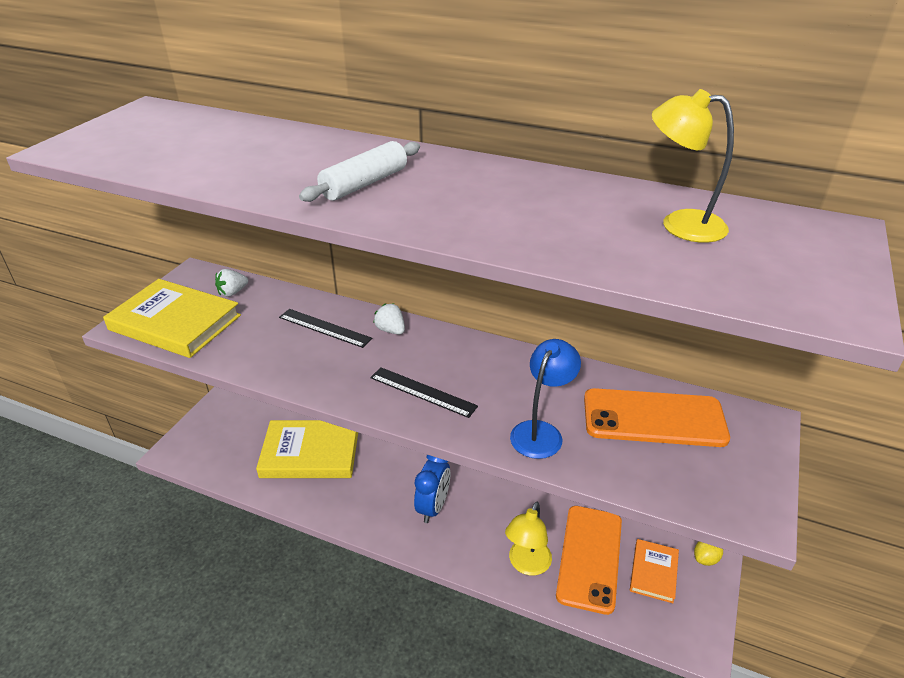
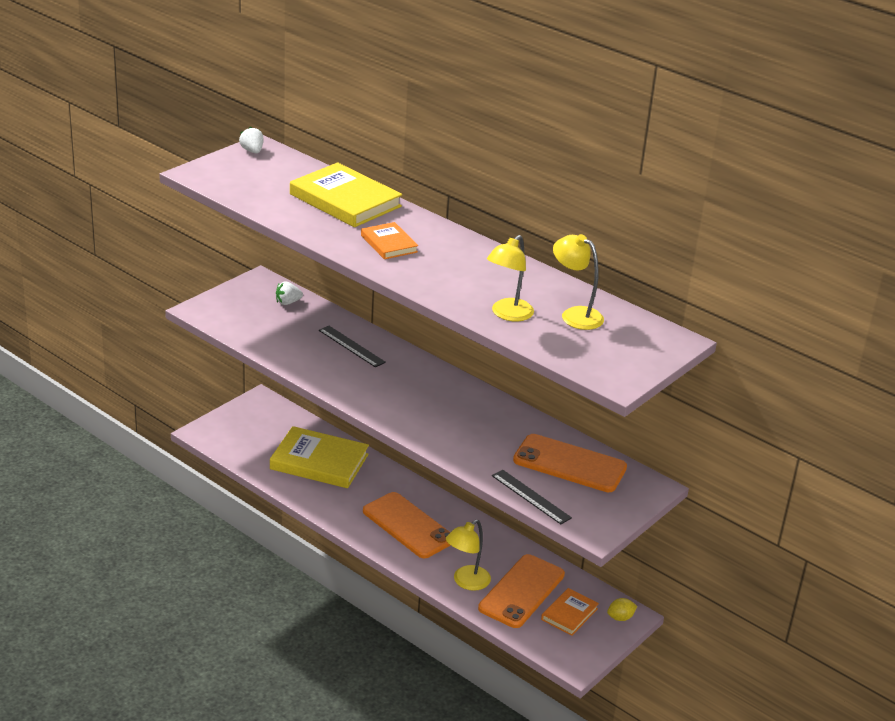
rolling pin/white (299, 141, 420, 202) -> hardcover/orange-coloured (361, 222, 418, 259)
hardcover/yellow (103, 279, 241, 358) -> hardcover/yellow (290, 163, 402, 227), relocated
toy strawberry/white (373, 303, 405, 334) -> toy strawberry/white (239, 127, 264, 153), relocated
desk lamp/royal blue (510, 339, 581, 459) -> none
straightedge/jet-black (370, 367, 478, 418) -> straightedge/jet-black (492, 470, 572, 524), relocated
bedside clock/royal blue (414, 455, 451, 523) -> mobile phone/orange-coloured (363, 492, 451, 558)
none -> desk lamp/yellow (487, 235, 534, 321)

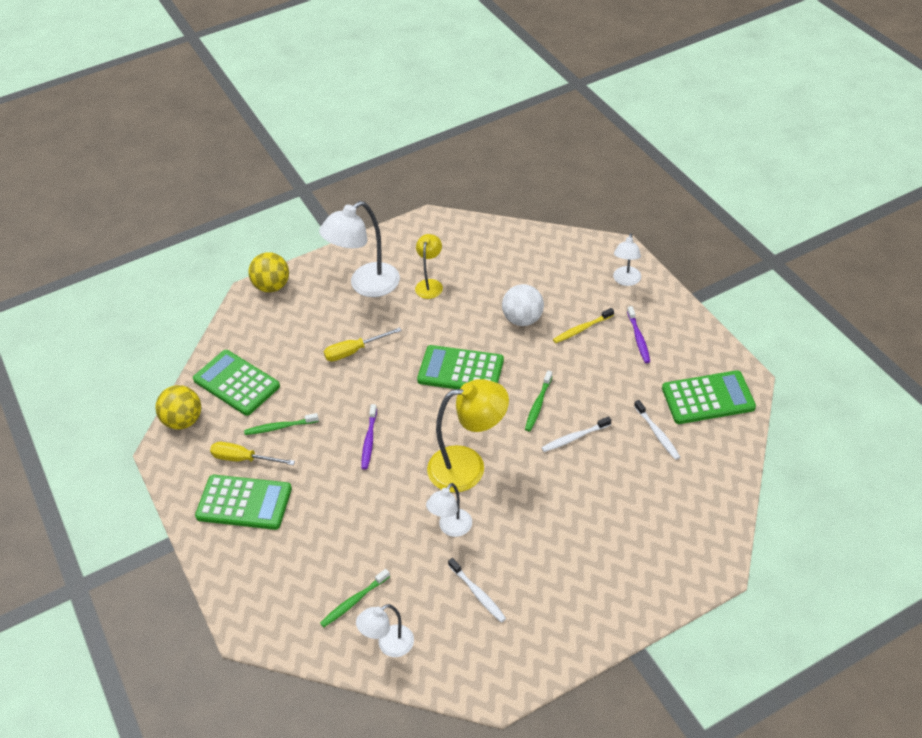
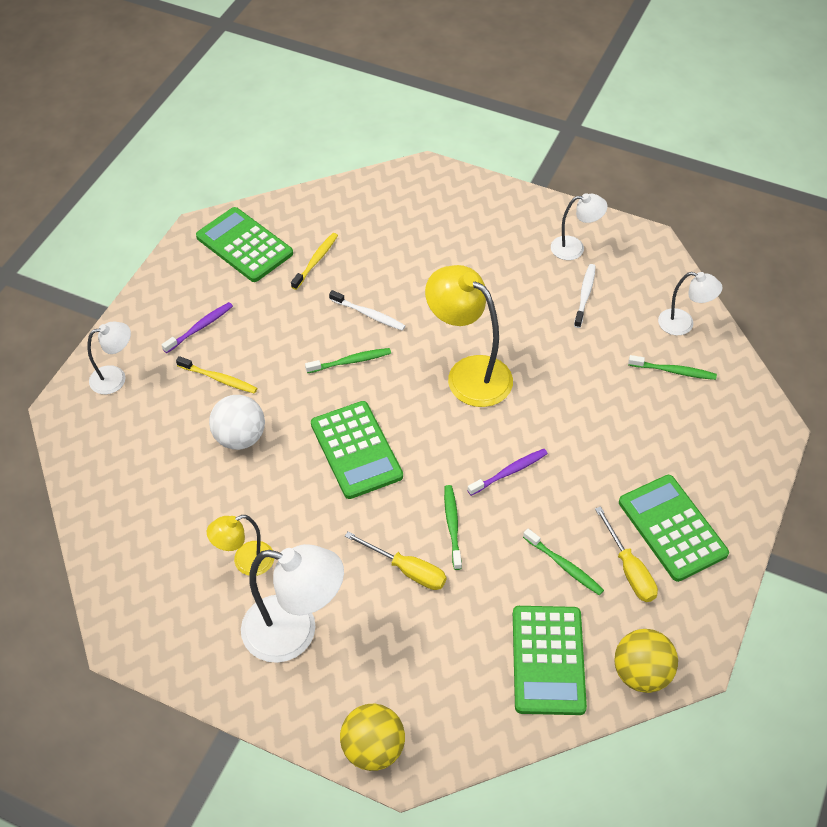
tooth brush/white (634, 400, 680, 460) -> tooth brush/yellow (291, 233, 338, 290)
desk lamp/white (426, 483, 472, 537) -> desk lamp/white (551, 193, 607, 260), relocated
none -> tooth brush/green (444, 485, 462, 570)

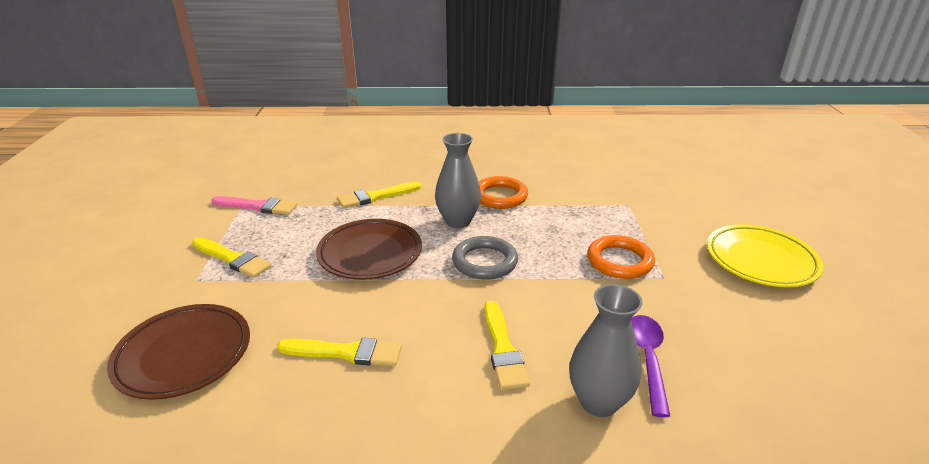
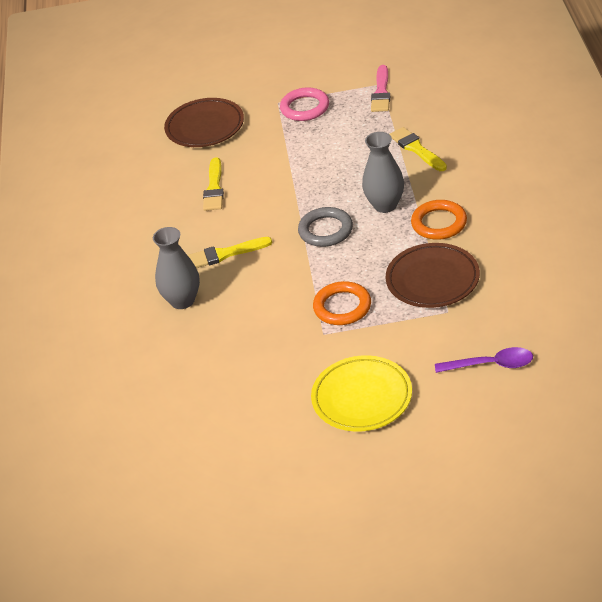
flat dish/brown (316, 219, 422, 280) -> flat dish/brown (386, 243, 480, 308), relocated
paint brush/yellow (192, 237, 271, 278) -> torus/pink (280, 87, 329, 121)
spoon/purple (631, 315, 670, 417) -> spoon/purple (435, 347, 533, 373), relocated

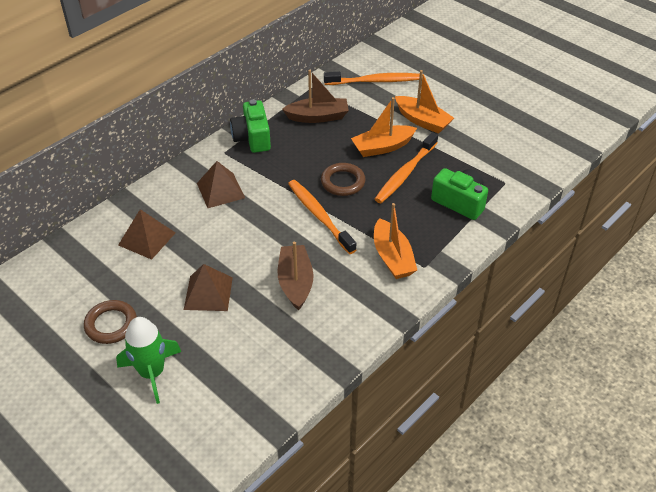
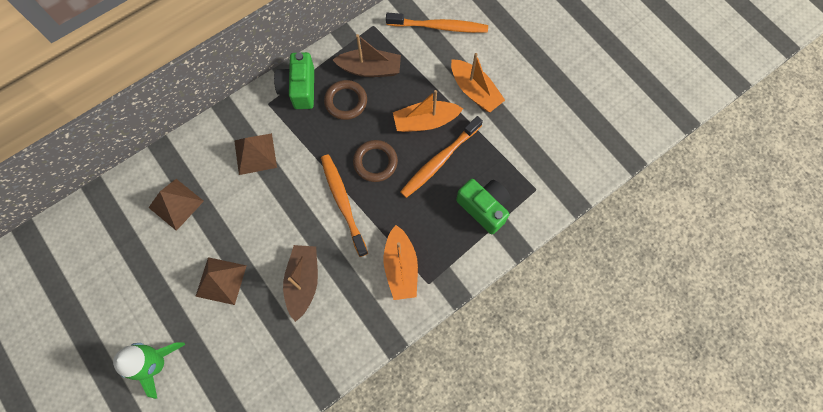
torus/brown (84, 300, 137, 344) -> torus/brown (324, 80, 367, 120), relocated

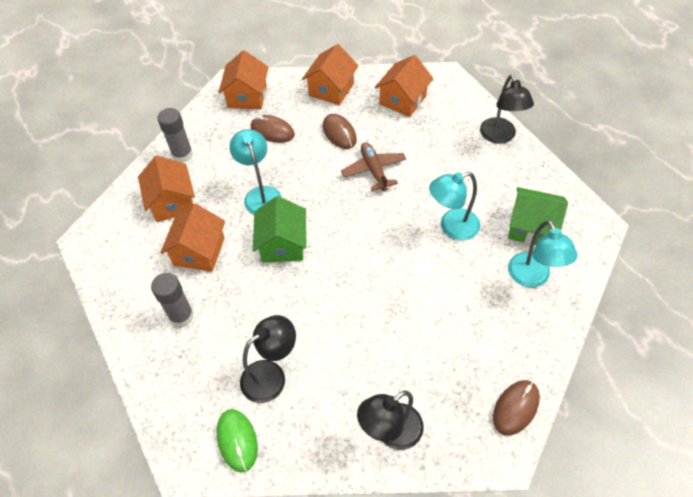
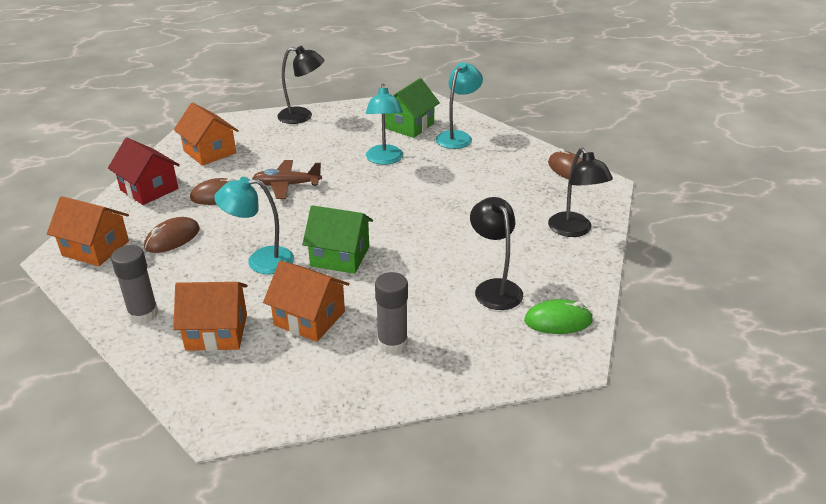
house/orange-coloured (302, 44, 358, 105) -> house/crimson (108, 138, 180, 205)
desk lamp/turquoise (508, 220, 577, 287) -> desk lamp/turquoise (436, 62, 483, 149), 60 degrees counterclockwise

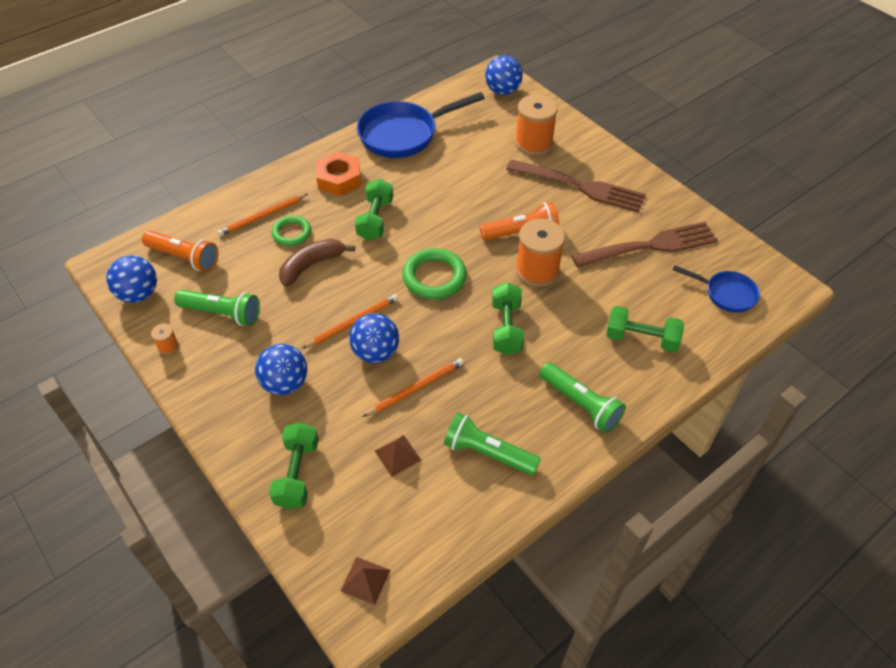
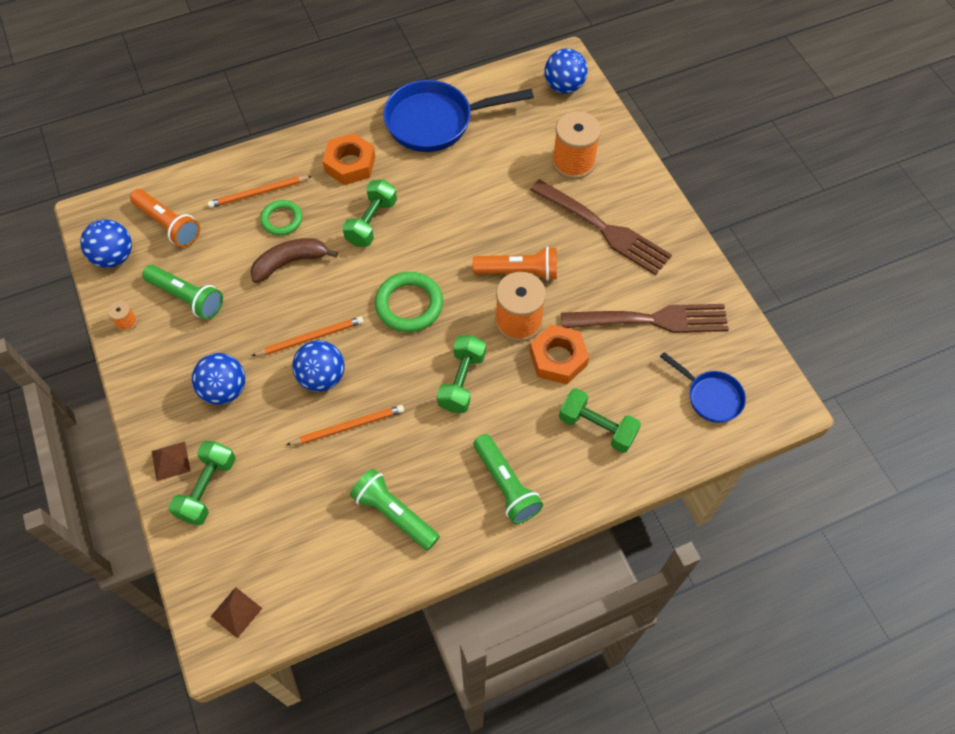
solid pyramid/brown (375, 435, 421, 477) -> solid pyramid/brown (152, 442, 191, 481), relocated
none -> hex nut/orange-coloured (529, 325, 589, 384)

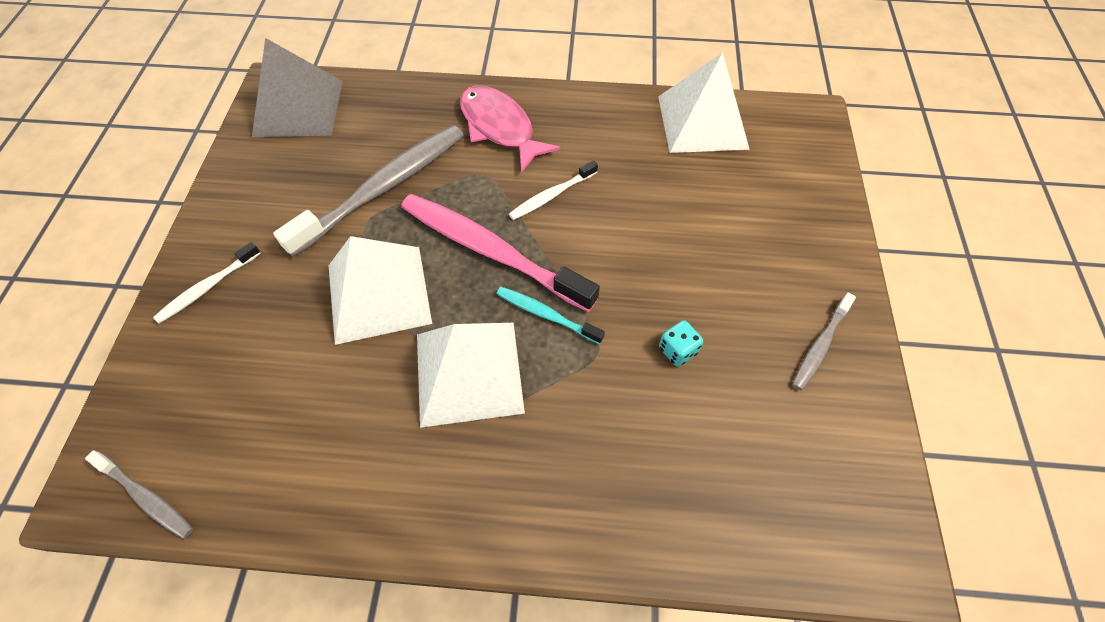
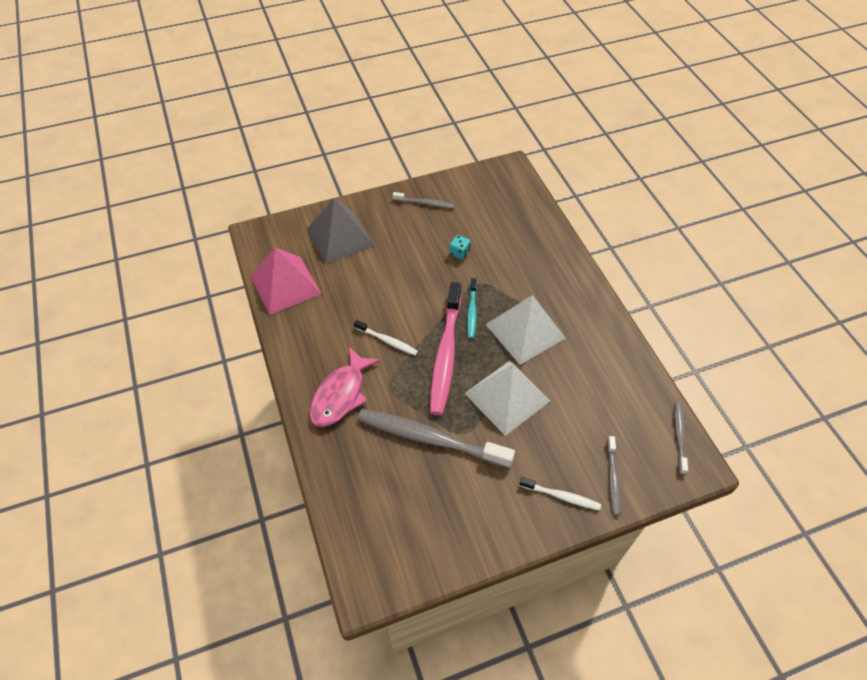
solid pyramid/gray (252, 38, 343, 137) -> solid pyramid/gray (307, 198, 375, 264), relocated
solid pyramid/white (658, 53, 750, 153) -> solid pyramid/pink (250, 247, 321, 315)
none -> tooth brush/gray (607, 436, 621, 516)

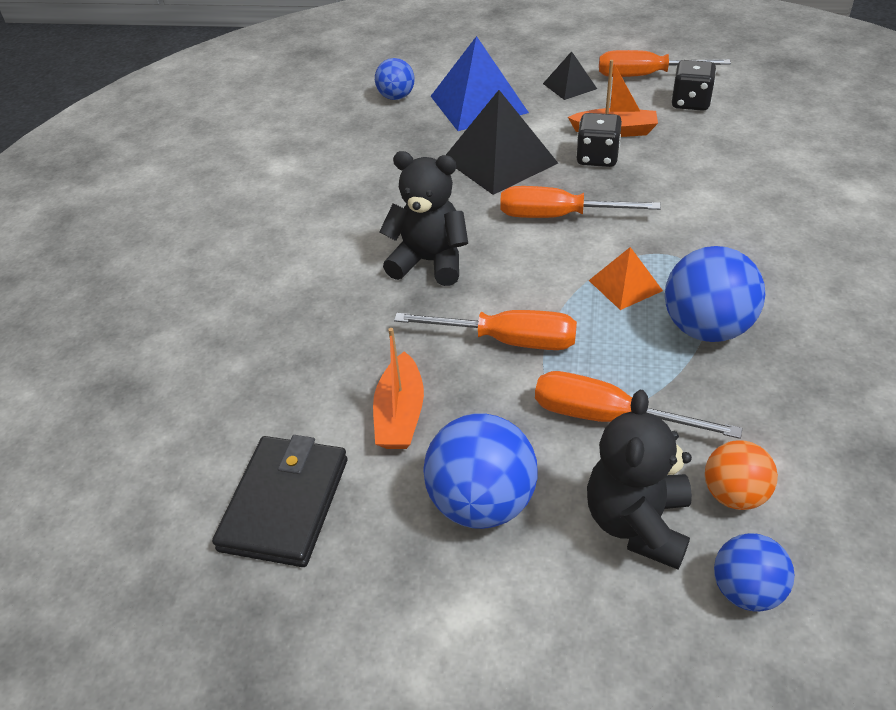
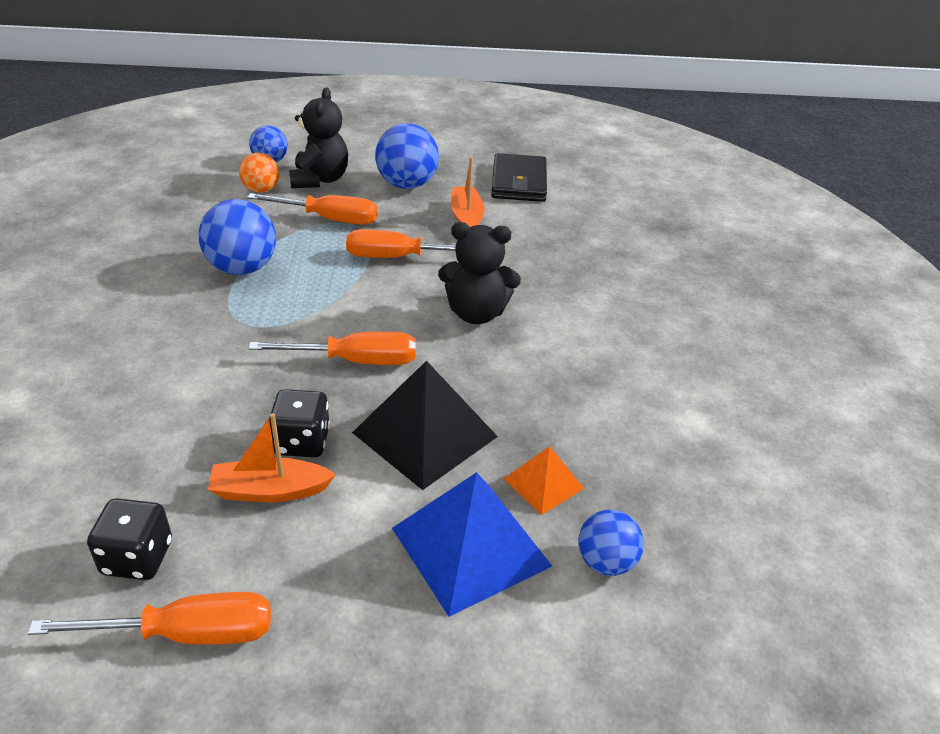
solid pyramid/jet-black (543, 51, 597, 100) -> none
solid pyramid/orange-coloured (589, 247, 663, 310) -> solid pyramid/orange-coloured (504, 446, 584, 515), relocated

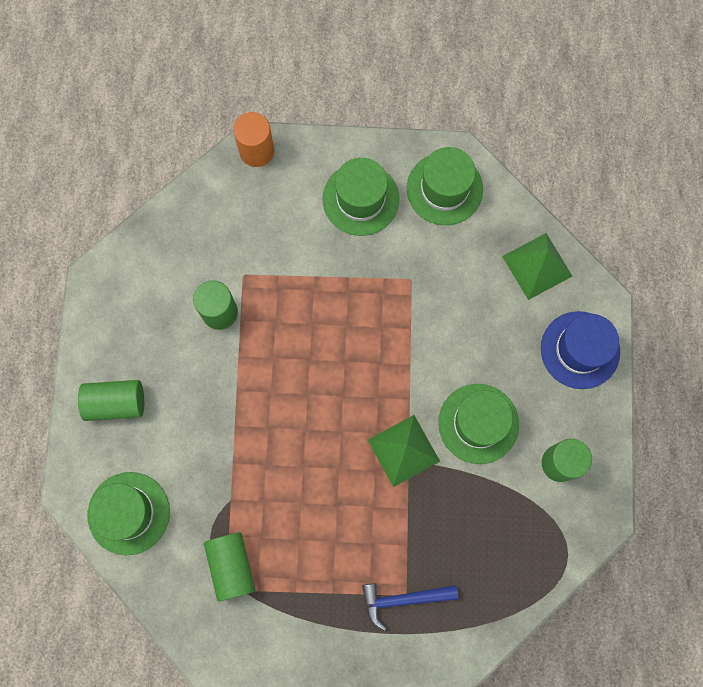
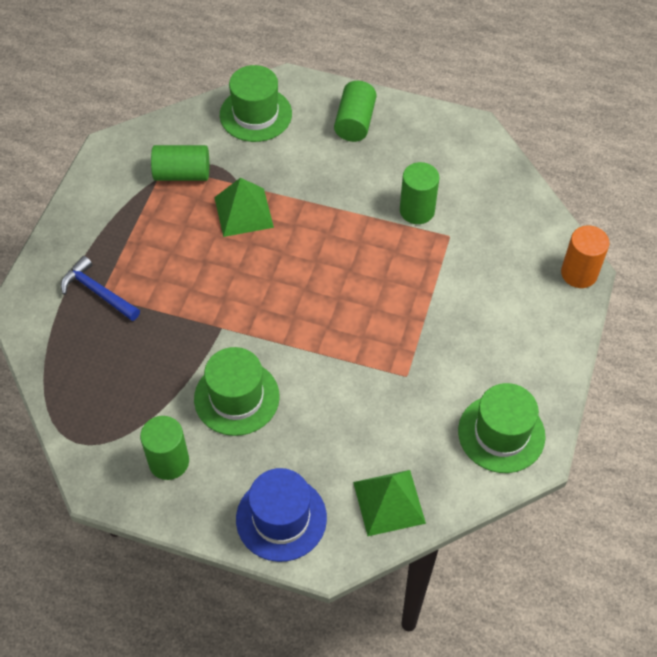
tall hat/green (323, 158, 399, 236) -> none
solid pyramid/green (368, 415, 440, 487) -> solid pyramid/green (214, 178, 274, 237), relocated
carpenter's hammer/royal blue (362, 583, 458, 631) -> carpenter's hammer/royal blue (61, 256, 140, 321), 60 degrees counterclockwise

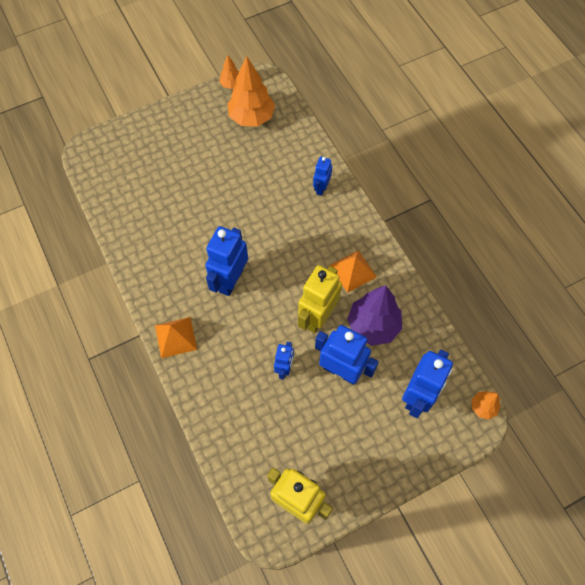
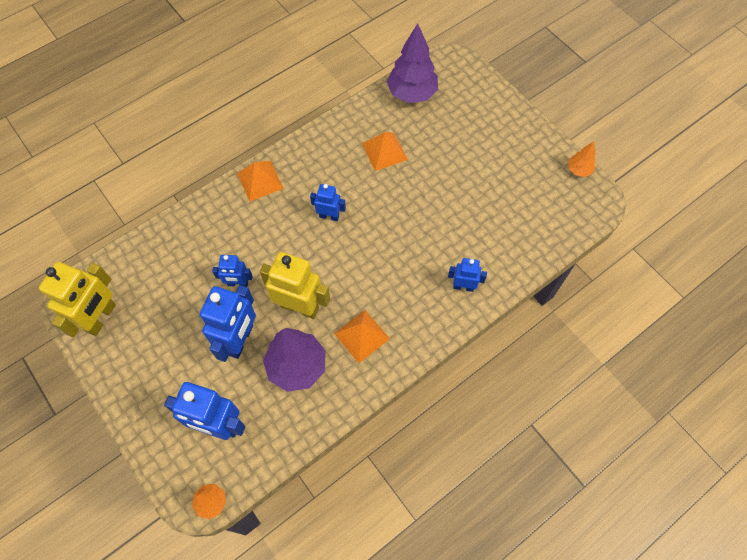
fir tree/orange-coloured (227, 56, 275, 127) -> none
robot/royal blue (205, 226, 248, 296) -> robot/royal blue (310, 184, 346, 221), x0.55
none -> fir tree/purple (387, 23, 438, 103)
none -> solid pyramid/orange-coloured (362, 132, 408, 171)

